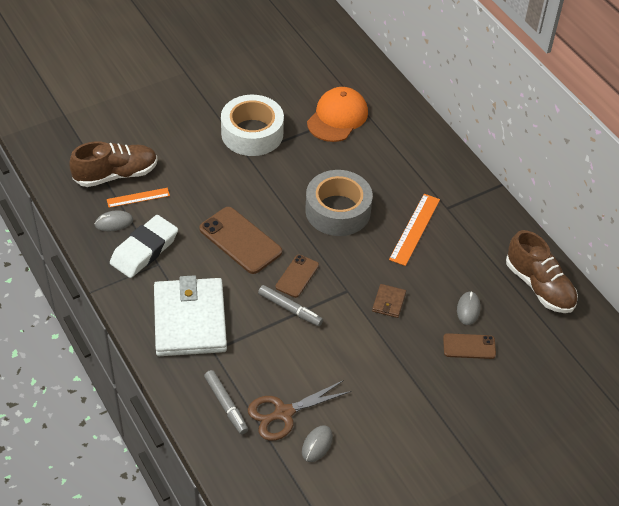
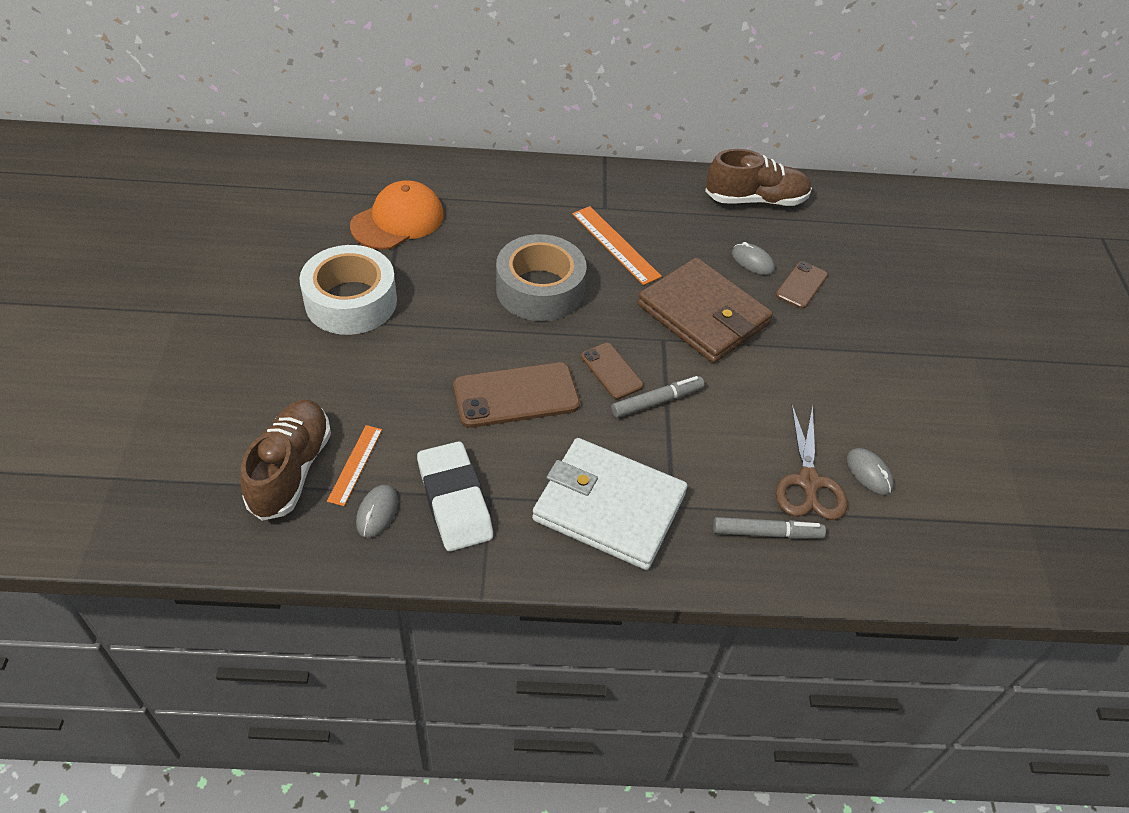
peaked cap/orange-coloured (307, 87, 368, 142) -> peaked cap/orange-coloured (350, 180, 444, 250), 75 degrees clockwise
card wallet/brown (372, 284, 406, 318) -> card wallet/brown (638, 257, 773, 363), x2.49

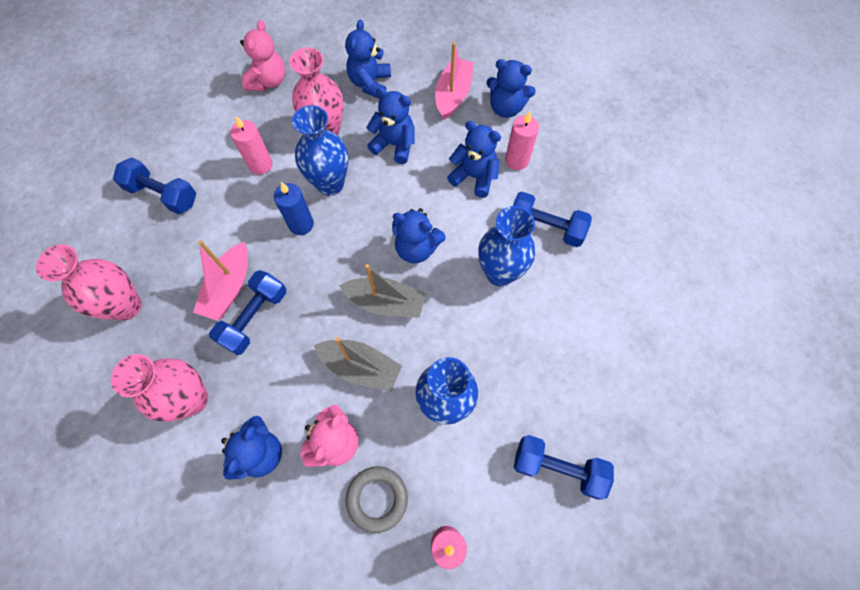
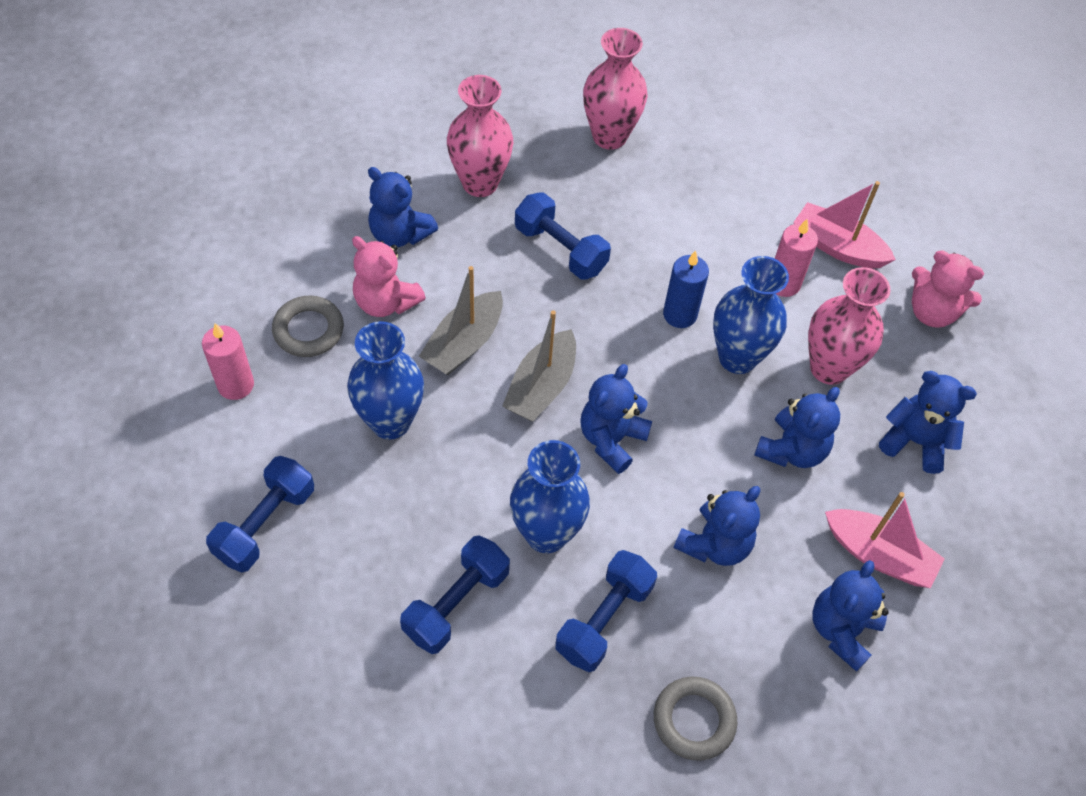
pillar candle/pink (505, 111, 539, 170) -> none
hand weight/royal blue (113, 158, 196, 214) -> hand weight/royal blue (400, 535, 510, 654), relocated
toy boat/pink (193, 240, 248, 321) -> toy boat/pink (793, 181, 896, 268), relocated
none -> torus/gray (654, 676, 737, 761)

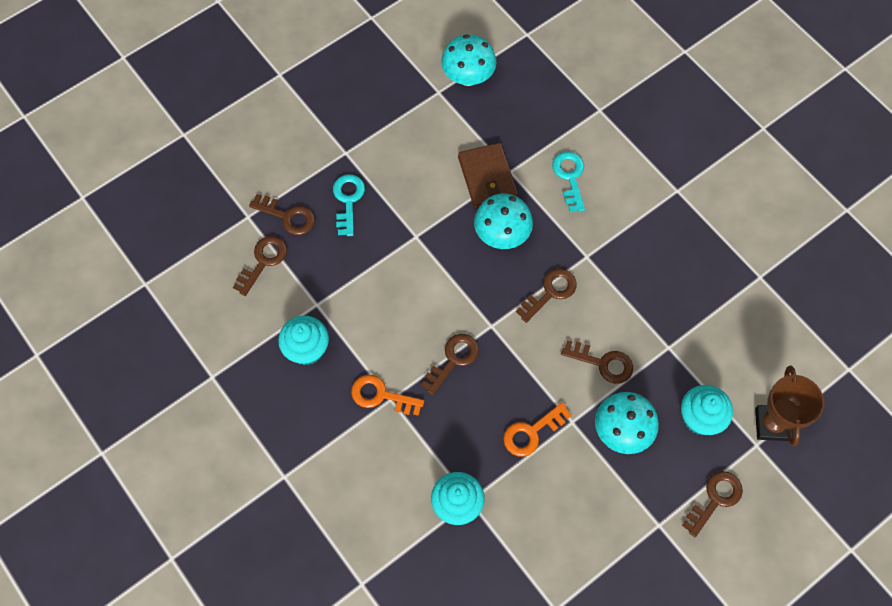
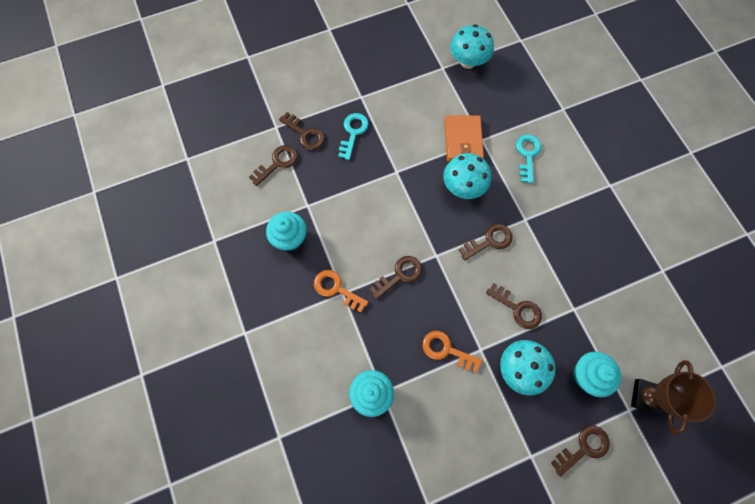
card wallet/brown (458, 143, 518, 208) -> card wallet/orange-coloured (445, 115, 484, 162)
door key/orange-coloured (503, 402, 572, 457) -> door key/orange-coloured (422, 331, 482, 372), 45 degrees clockwise

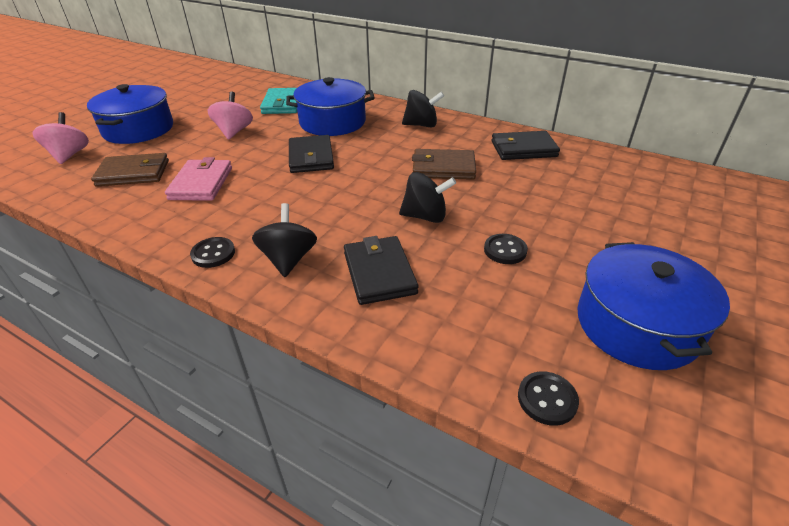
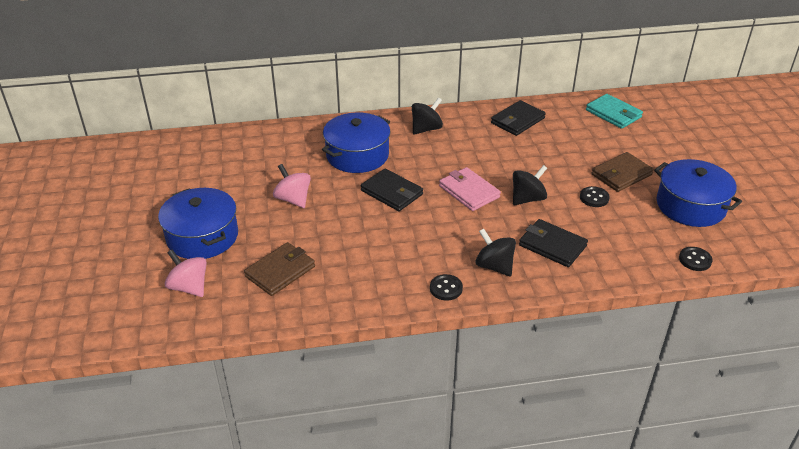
card wallet/turquoise (260, 88, 297, 114) -> card wallet/turquoise (586, 94, 643, 129), relocated
card wallet/brown (412, 149, 476, 180) -> card wallet/brown (592, 152, 654, 192), relocated
card wallet/pink (165, 157, 232, 201) -> card wallet/pink (439, 167, 501, 211), relocated

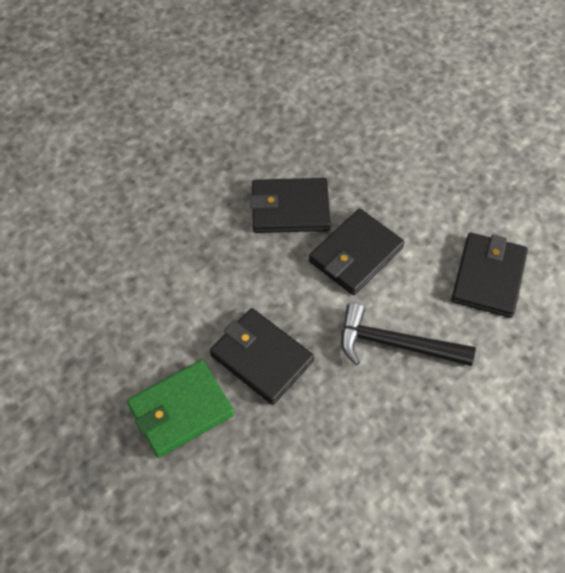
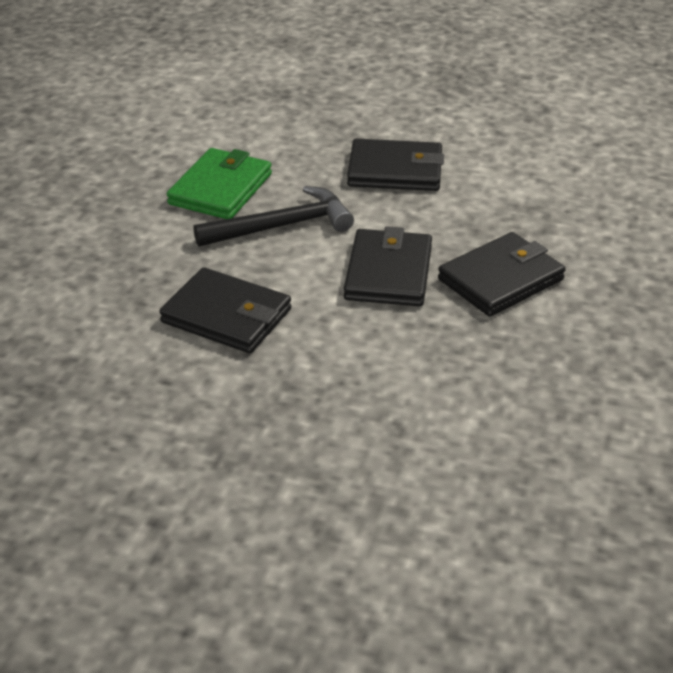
card wallet/jet-black (451, 233, 528, 318) -> card wallet/jet-black (160, 267, 291, 353), 45 degrees counterclockwise
card wallet/green (127, 360, 235, 458) -> card wallet/green (167, 148, 272, 219), relocated

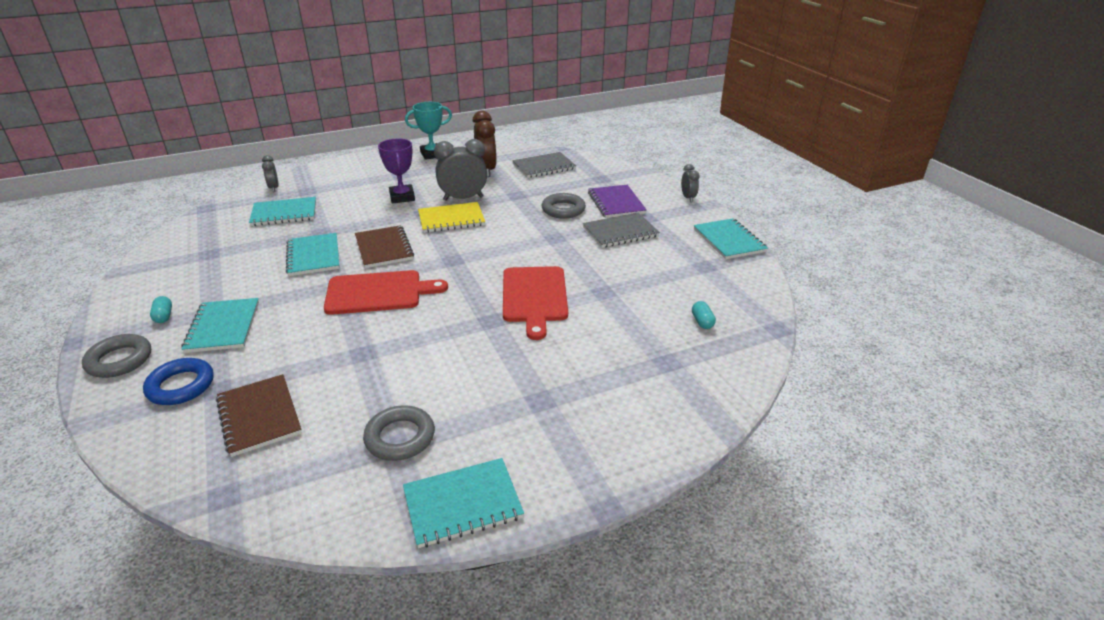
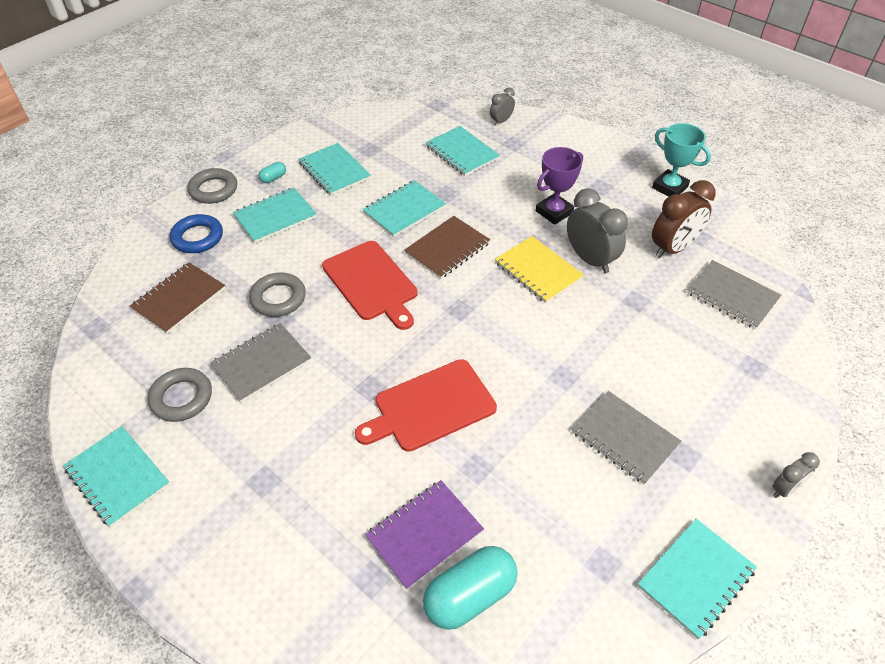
notebook/purple (588, 185, 647, 218) -> notebook/purple (365, 480, 484, 590), relocated
torus/gray (542, 193, 586, 219) -> torus/gray (249, 272, 306, 317), relocated
pill shape/turquoise (692, 301, 716, 329) -> pill shape/turquoise (423, 546, 517, 630), x2.18
none -> notebook/turquoise (298, 143, 371, 196)
none -> notebook/gray (210, 323, 311, 403)

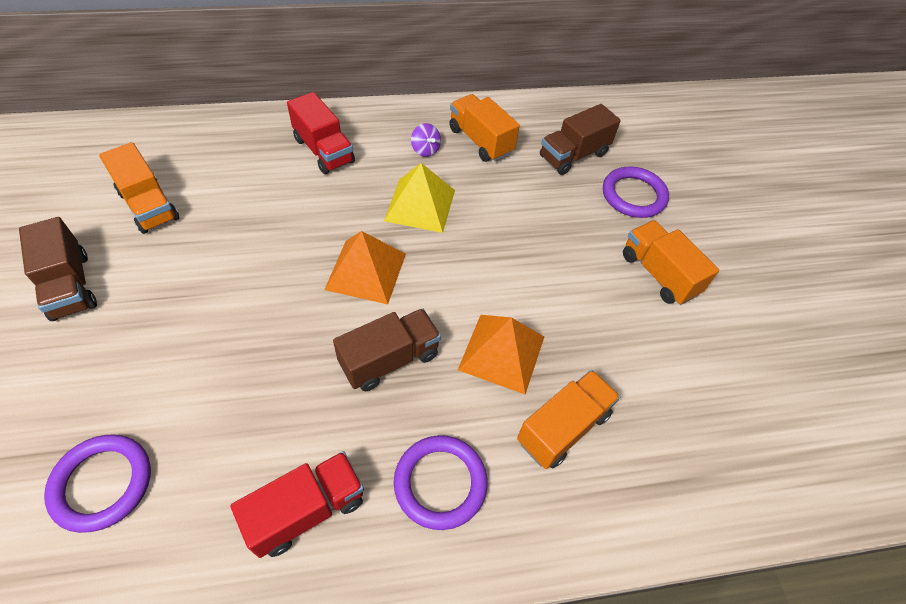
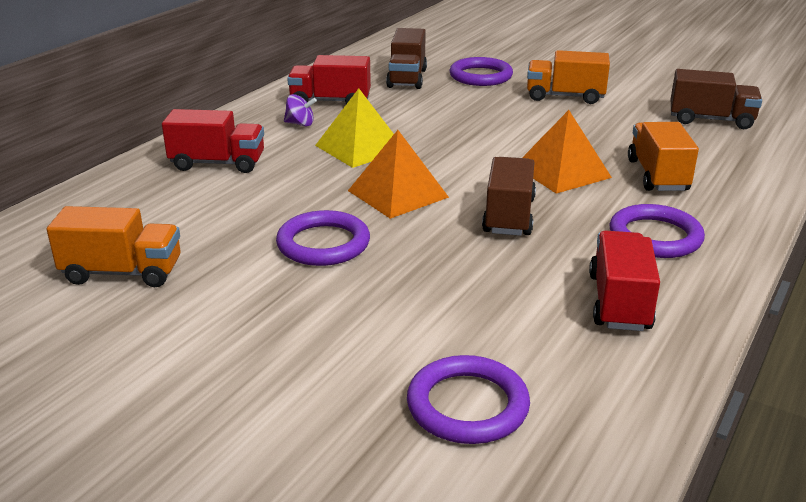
truck/orange-coloured (449, 94, 520, 162) -> truck/crimson (287, 55, 371, 104)
truck/brown (19, 217, 97, 321) -> truck/brown (670, 69, 762, 129), relocated
none -> torus/purple (276, 210, 370, 266)

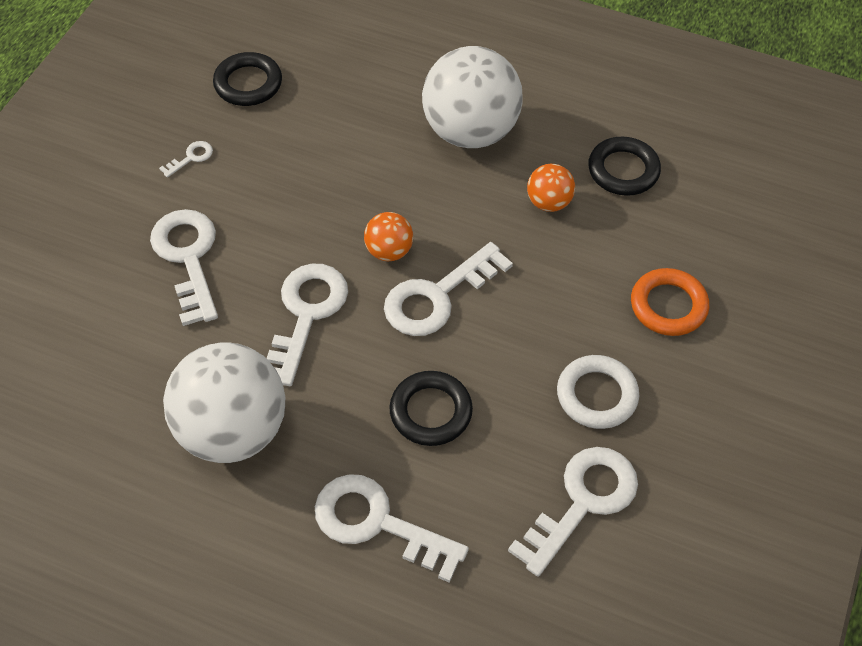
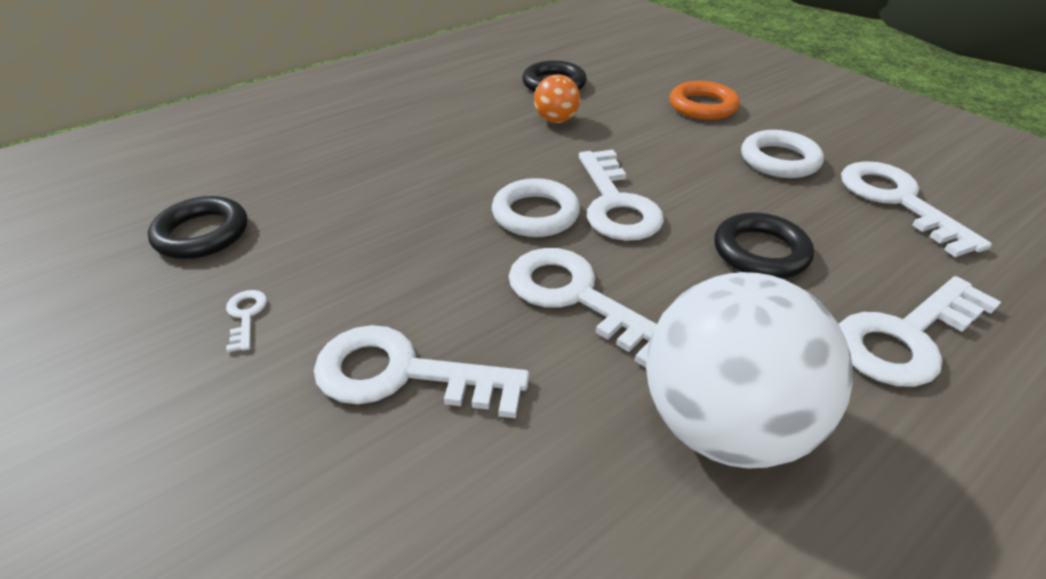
play ball/white (422, 46, 523, 148) -> none
play ball/orange-coloured (364, 212, 413, 261) -> torus/white (492, 178, 580, 237)

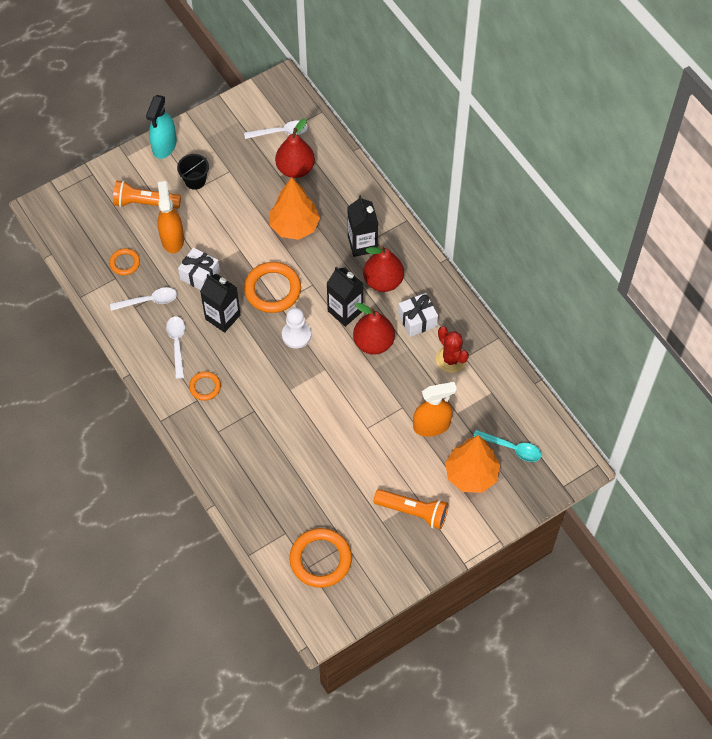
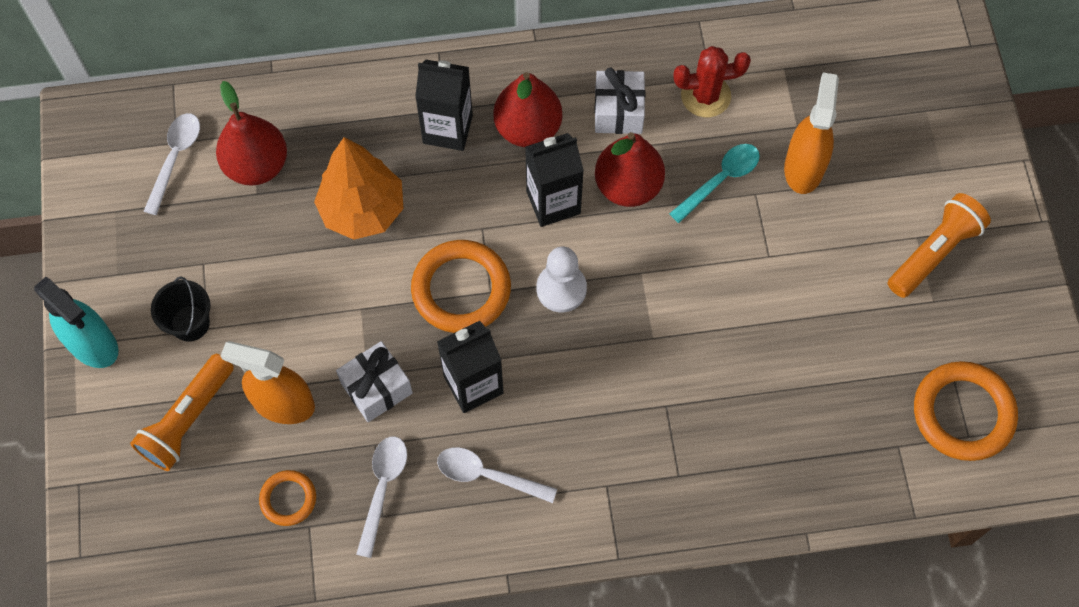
torus/orange-coloured (189, 371, 221, 401) -> none
spoon/turquoise (473, 430, 541, 462) -> spoon/turquoise (669, 144, 760, 223), relocated
fir tree/orange-coloured (445, 435, 500, 493) -> none

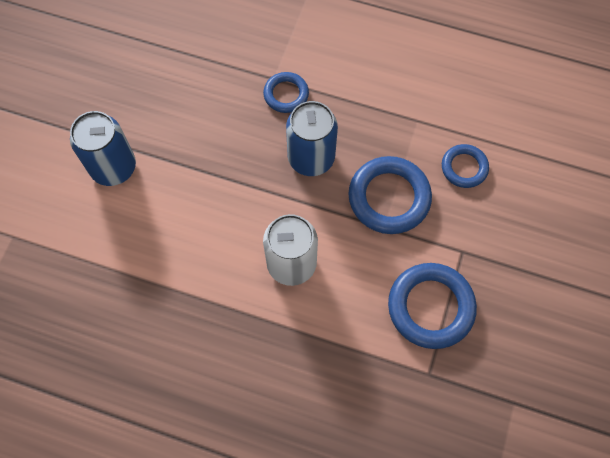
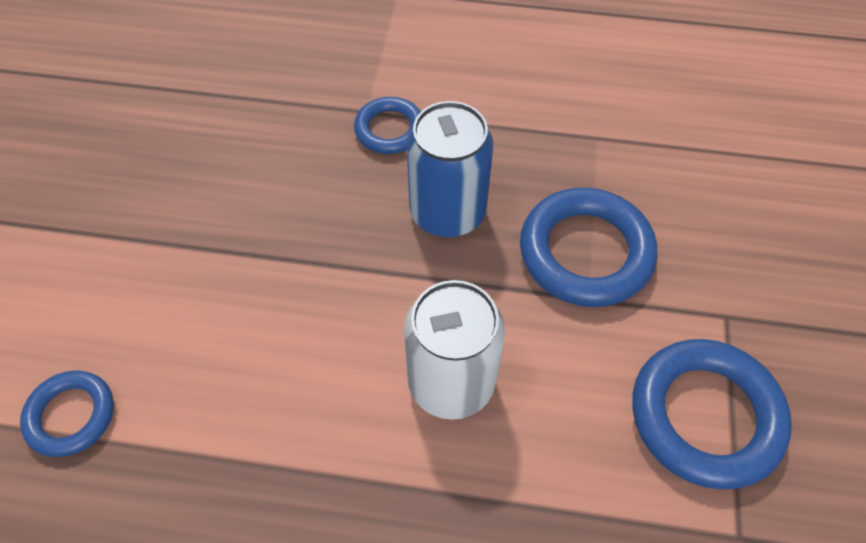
tin/royal blue (70, 111, 136, 186) -> none
torus/royal blue (442, 144, 489, 188) -> torus/royal blue (20, 370, 114, 457), relocated

